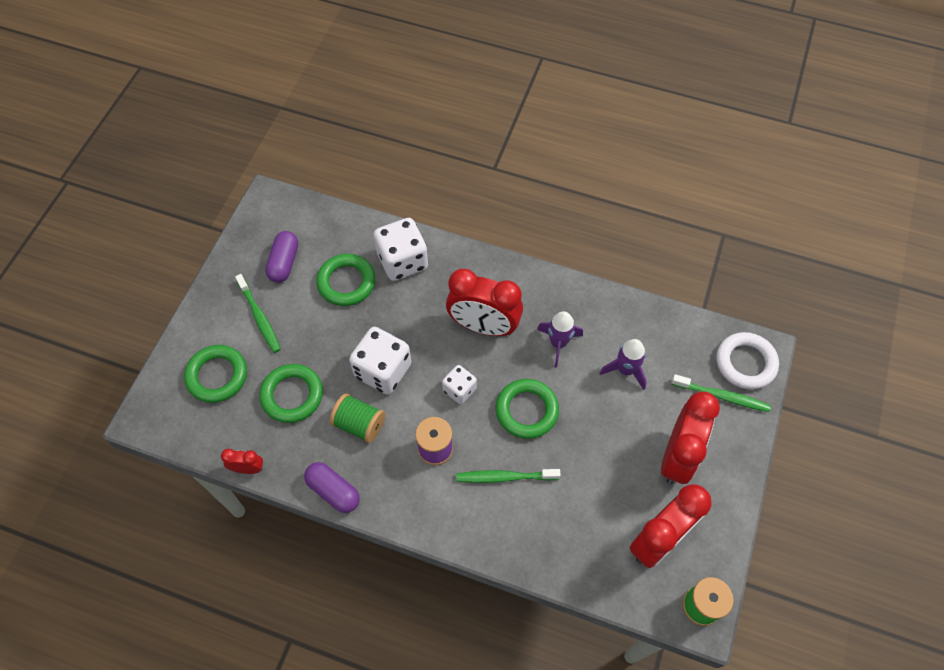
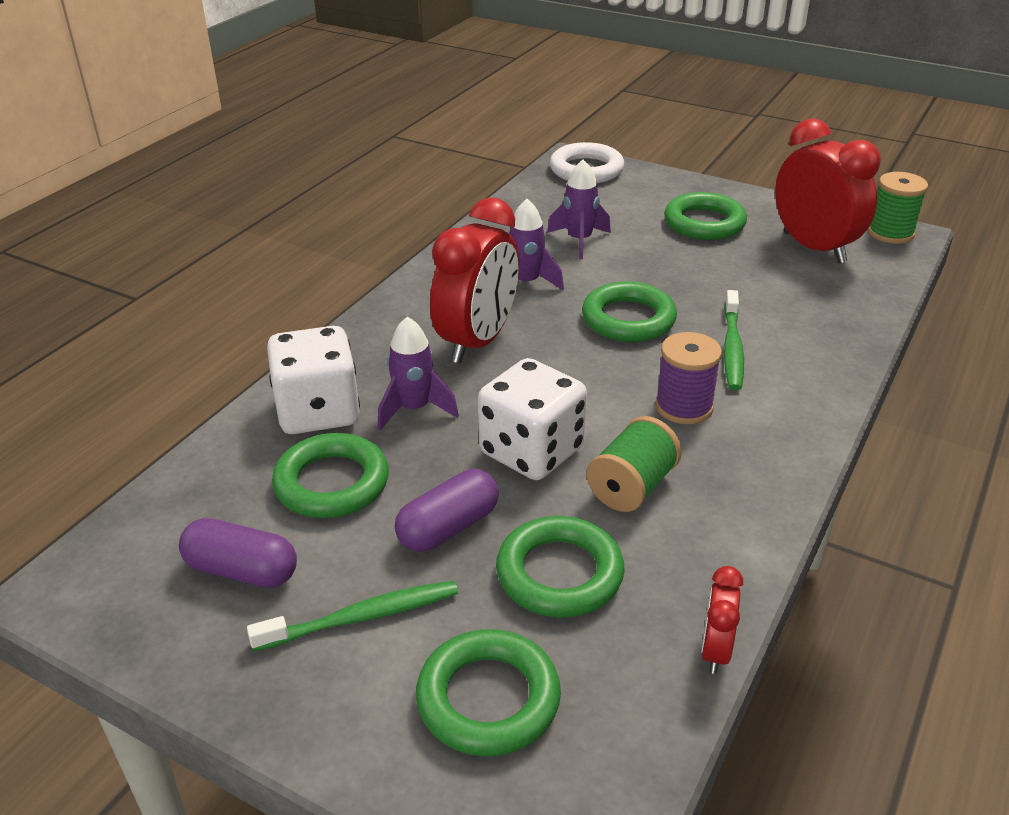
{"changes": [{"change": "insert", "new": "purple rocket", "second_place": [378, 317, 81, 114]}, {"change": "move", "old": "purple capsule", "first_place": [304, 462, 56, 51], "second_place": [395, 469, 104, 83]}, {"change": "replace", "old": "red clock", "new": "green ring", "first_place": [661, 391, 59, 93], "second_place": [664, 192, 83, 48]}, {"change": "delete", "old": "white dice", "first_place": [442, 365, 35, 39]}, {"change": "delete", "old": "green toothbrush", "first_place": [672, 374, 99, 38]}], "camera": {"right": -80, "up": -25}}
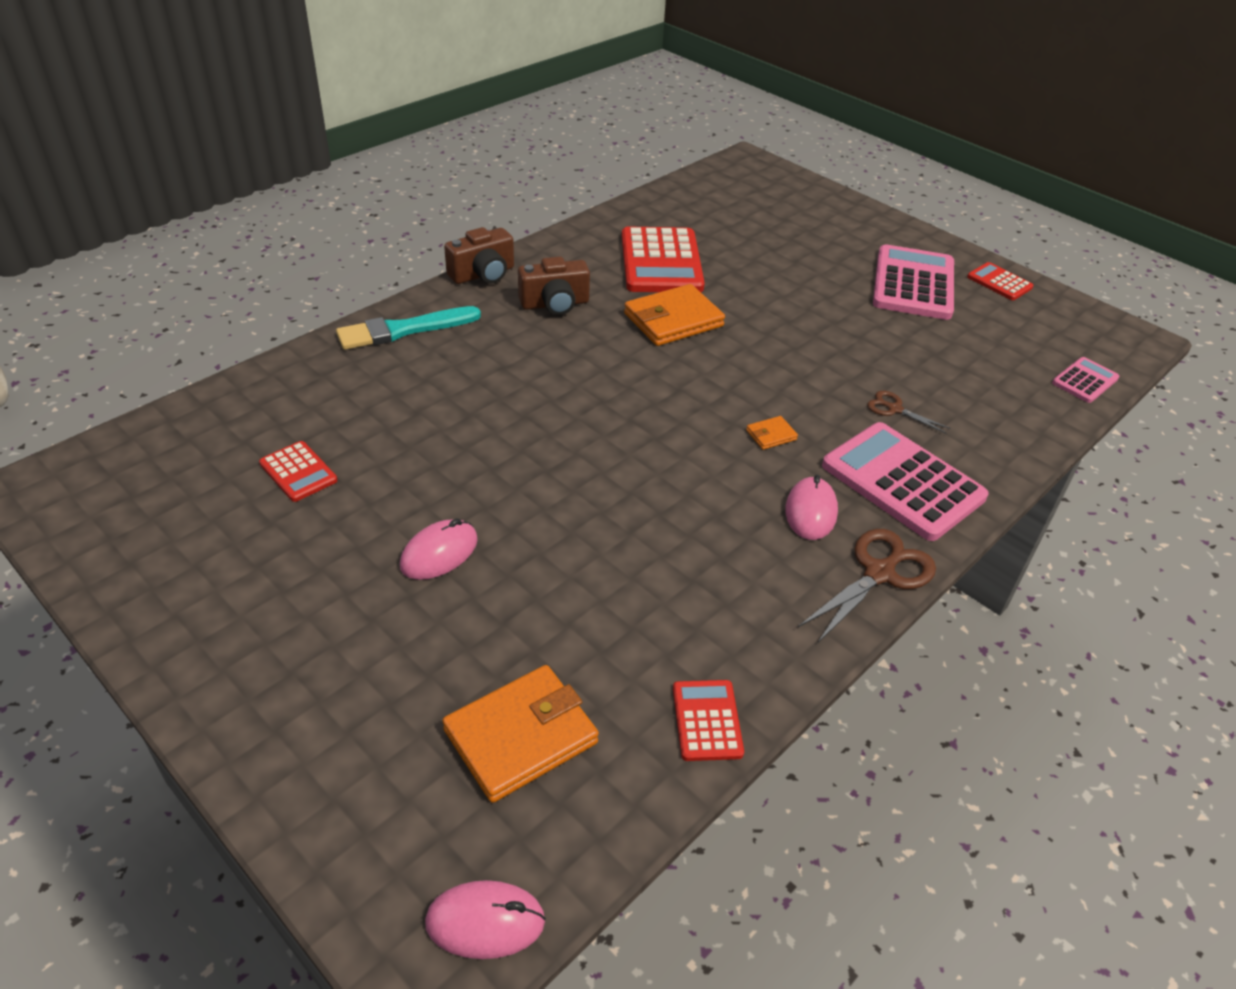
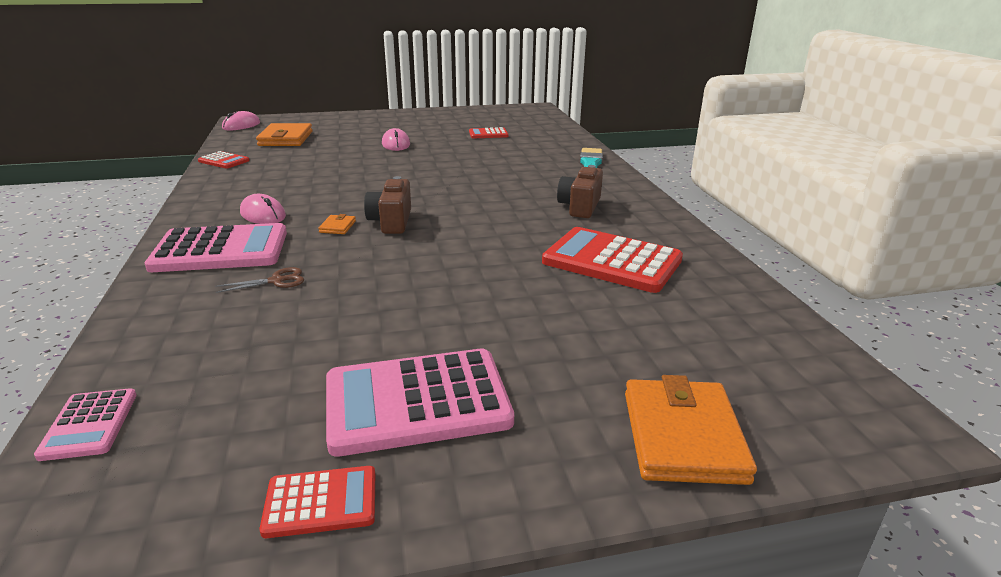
{"changes": [{"change": "rotate", "old": "pink calculator", "first_place": [873, 244, 81, 76], "second_place": [326, 349, 188, 108], "degrees": 120}, {"change": "move", "old": "brown camera", "first_place": [444, 227, 70, 57], "second_place": [364, 176, 47, 58]}, {"change": "move", "old": "orange wallet", "first_place": [624, 284, 101, 62], "second_place": [625, 375, 132, 110]}, {"change": "delete", "old": "brown scissors", "first_place": [798, 529, 138, 115]}], "camera": {"right": 125, "up": -15}}
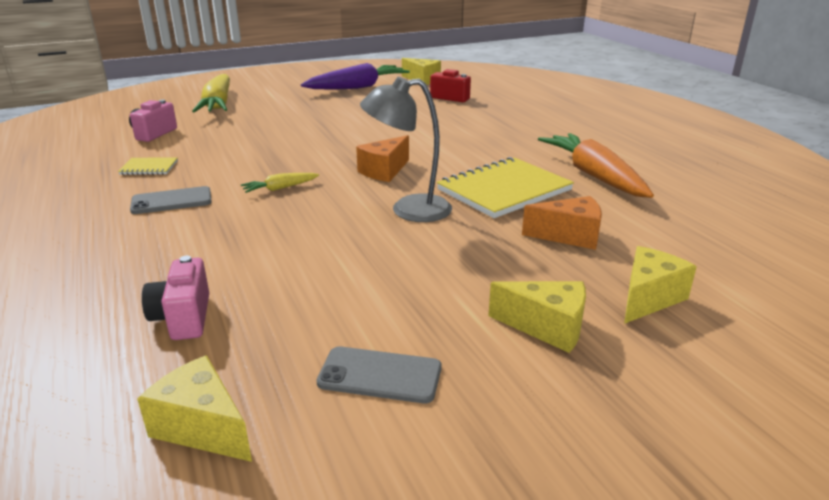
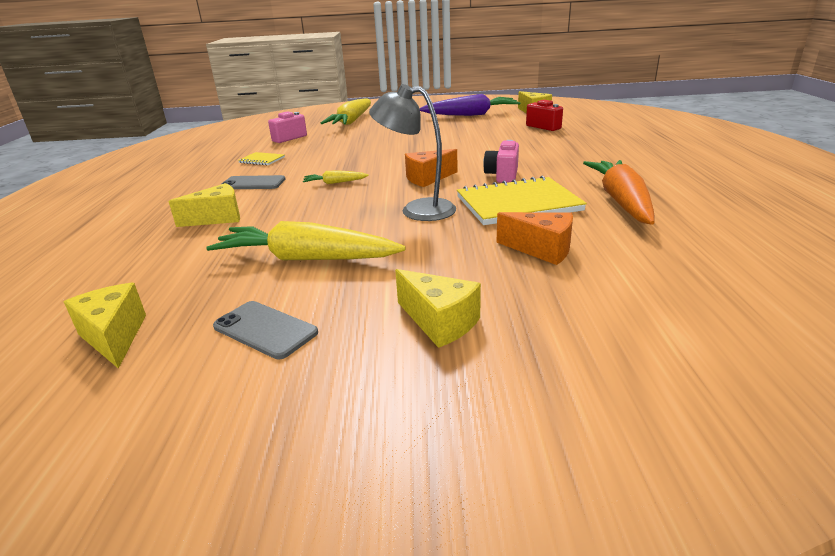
{"changes": [{"change": "move", "old": "yellow cheese", "first_place": [624, 246, 73, 78], "second_place": [168, 183, 72, 44]}, {"change": "insert", "new": "yellow carrot", "second_place": [206, 221, 200, 39]}, {"change": "move", "old": "pink camera", "first_place": [142, 256, 67, 84], "second_place": [483, 140, 36, 43]}], "camera": {"right": 25, "up": 0}}
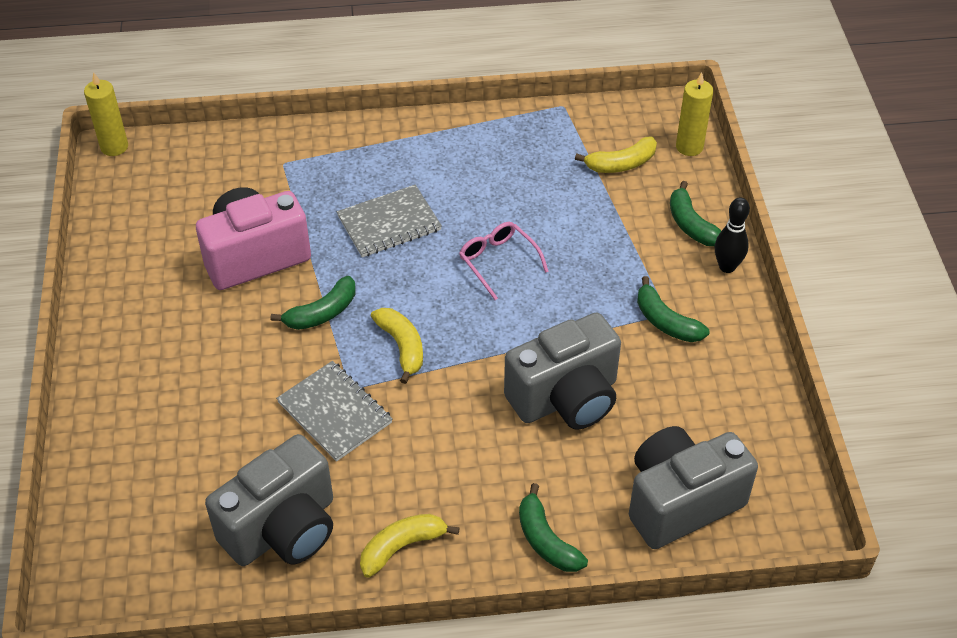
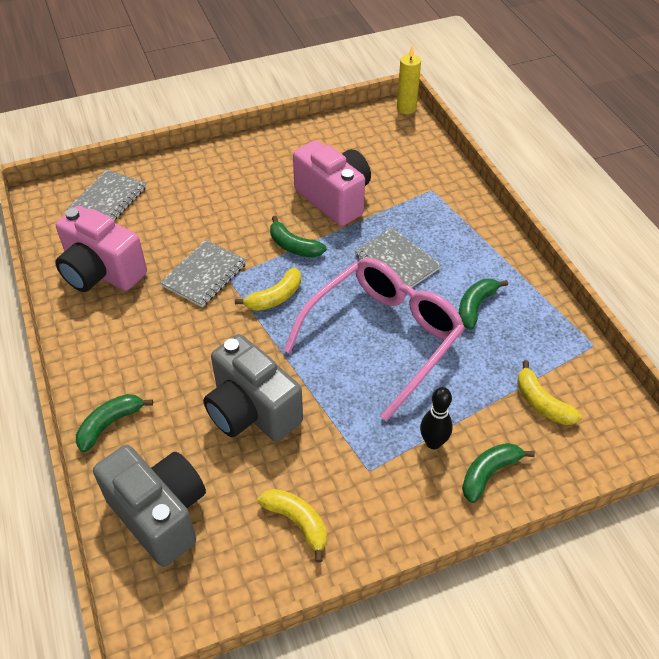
{"changes": [{"change": "recolor", "old": "grey camera", "new": "pink camera", "first_place": [205, 434, 128, 132], "second_place": [55, 206, 92, 86]}, {"change": "insert", "new": "grey notebook", "second_place": [67, 169, 80, 51]}, {"change": "move", "old": "yellow banana", "first_place": [360, 514, 100, 64], "second_place": [257, 489, 70, 74]}, {"change": "resize", "old": "pink glasses", "first_place": [459, 222, 90, 78], "second_place": [284, 258, 181, 163], "factor": 2.26}, {"change": "move", "old": "black bowling pin", "first_place": [715, 197, 35, 76], "second_place": [420, 387, 33, 62]}, {"change": "move", "old": "green banana", "first_place": [637, 276, 72, 66], "second_place": [459, 279, 49, 51]}, {"change": "delete", "old": "yellow candle", "first_place": [676, 72, 37, 84]}], "camera": {"right": 75, "up": 0}}
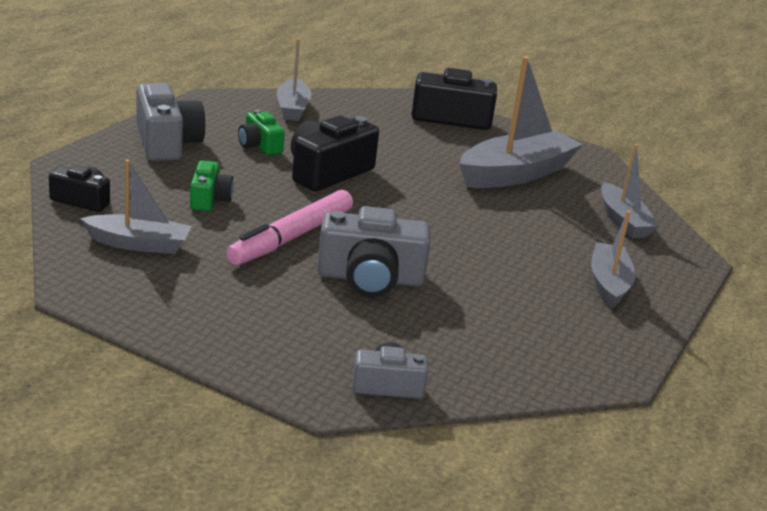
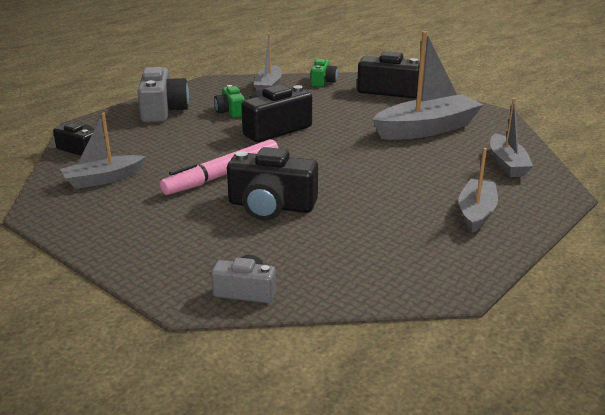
{"changes": [{"change": "rotate", "old": "grey boat", "first_place": [80, 159, 112, 95], "second_place": [60, 113, 86, 76], "degrees": 135}, {"change": "recolor", "old": "grey camera", "new": "black camera", "first_place": [317, 206, 113, 91], "second_place": [227, 147, 91, 73]}, {"change": "move", "old": "green camera", "first_place": [190, 161, 44, 50], "second_place": [311, 59, 27, 28]}], "camera": {"right": 15, "up": 0}}
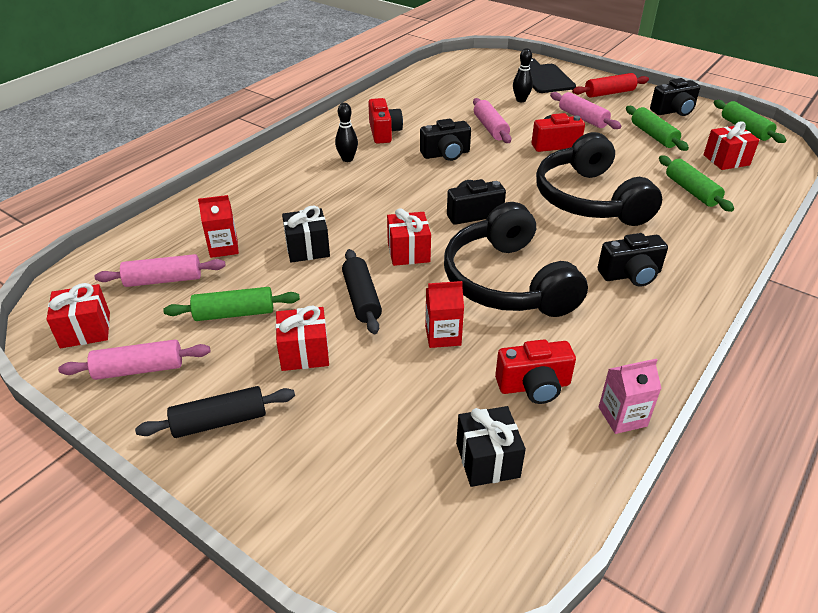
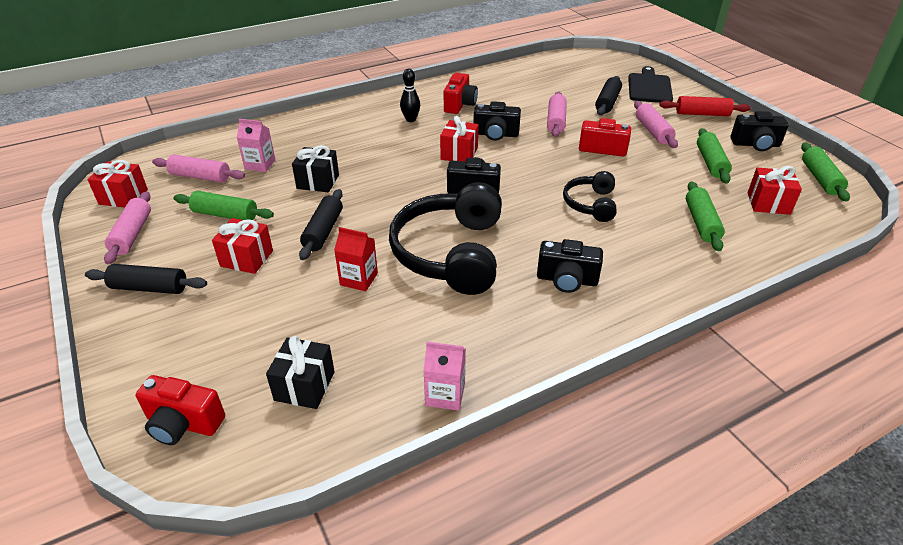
{"changes": [{"change": "rotate", "old": "pink rolling pin", "first_place": [58, 339, 153, 41], "second_place": [104, 191, 47, 73], "degrees": 75}, {"change": "move", "old": "red camera", "first_place": [495, 339, 81, 65], "second_place": [136, 375, 89, 70]}, {"change": "recolor", "old": "red carton", "new": "pink carton", "first_place": [198, 195, 41, 63], "second_place": [237, 119, 38, 53]}, {"change": "move", "old": "red gift", "first_place": [387, 208, 44, 58], "second_place": [440, 116, 39, 45]}, {"change": "resize", "old": "black headphones", "first_place": [536, 132, 126, 94], "second_place": [563, 171, 54, 51], "factor": 0.52}, {"change": "replace", "old": "black bowling pin", "new": "black rolling pin", "first_place": [513, 48, 20, 54], "second_place": [595, 76, 27, 40]}], "camera": {"right": 25, "up": 0}}
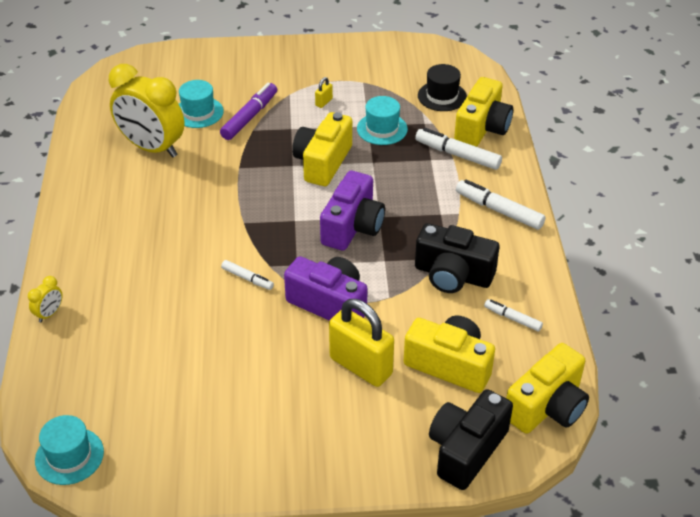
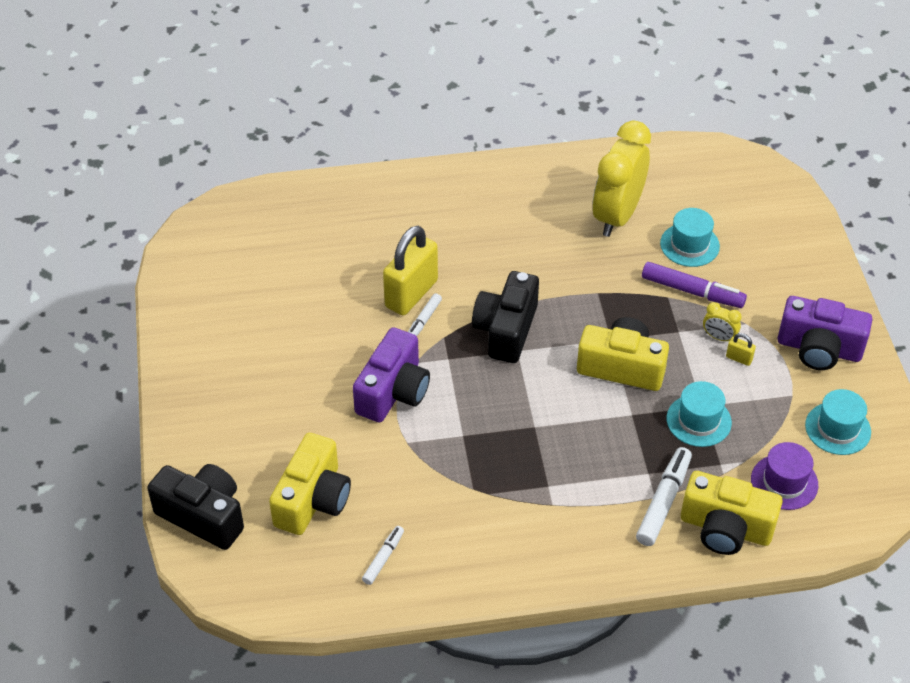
{"changes": [{"change": "move", "old": "yellow padlock", "first_place": [329, 299, 65, 88], "second_place": [383, 226, 55, 89]}, {"change": "move", "old": "black camera", "first_place": [415, 223, 84, 70], "second_place": [472, 271, 67, 92]}, {"change": "move", "old": "yellow clock", "first_place": [28, 276, 34, 46], "second_place": [703, 302, 39, 39]}, {"change": "recolor", "old": "black hat", "new": "purple hat", "first_place": [418, 64, 49, 47], "second_place": [751, 442, 67, 68]}, {"change": "move", "old": "purple camera", "first_place": [320, 171, 65, 80], "second_place": [778, 296, 95, 74]}, {"change": "move", "old": "turquoise hat", "first_place": [35, 415, 69, 70], "second_place": [805, 389, 66, 66]}, {"change": "delete", "old": "white marker", "first_place": [456, 180, 89, 50]}, {"change": "delete", "old": "yellow camera", "first_place": [506, 343, 83, 91]}], "camera": {"right": 85, "up": 5}}
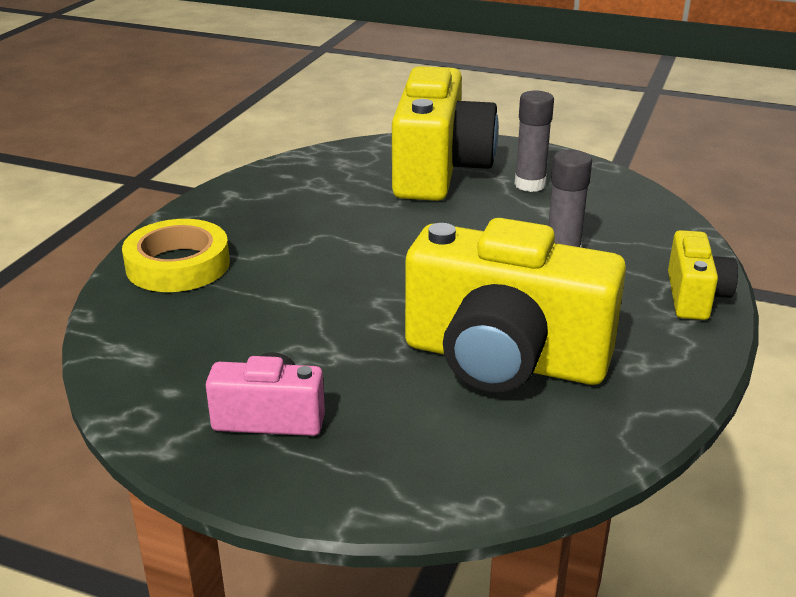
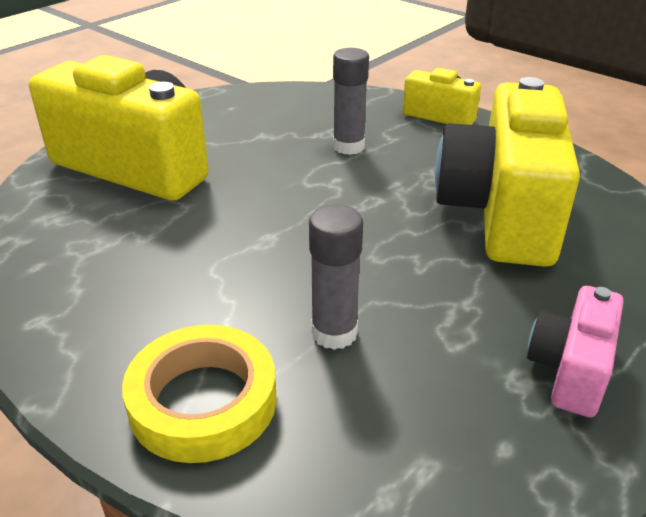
{"changes": [{"change": "move", "old": "grey glue stick", "first_place": [514, 91, 40, 101], "second_place": [309, 205, 54, 145]}, {"change": "rotate", "old": "yellow camera", "first_place": [405, 218, 221, 175], "second_place": [435, 77, 145, 190], "degrees": 150}], "camera": {"right": -70, "up": 5}}
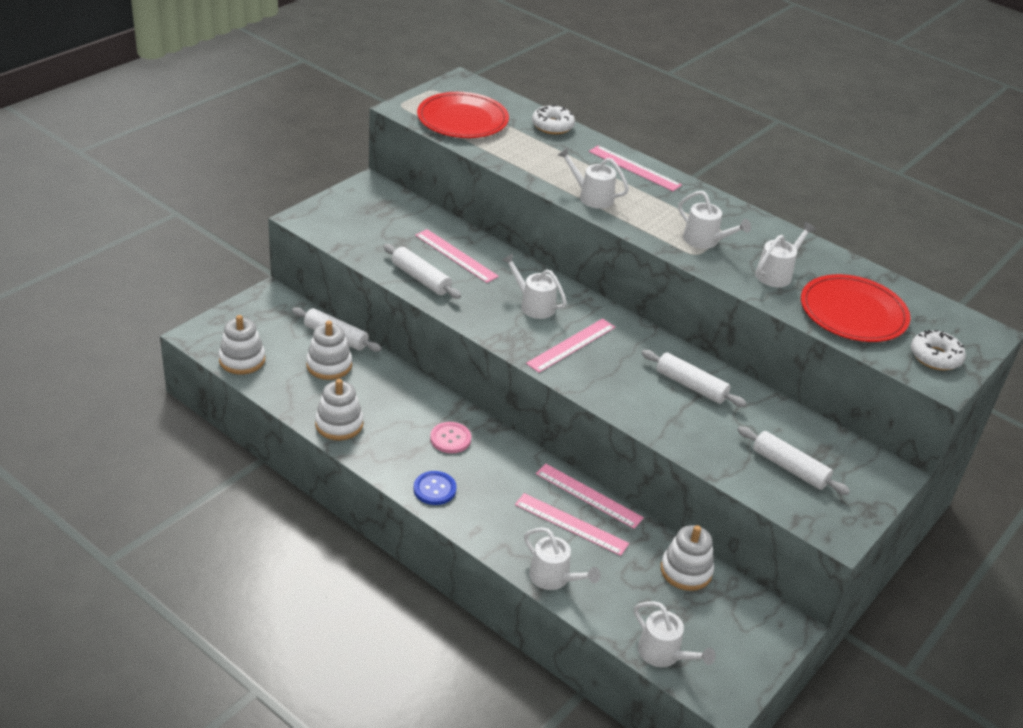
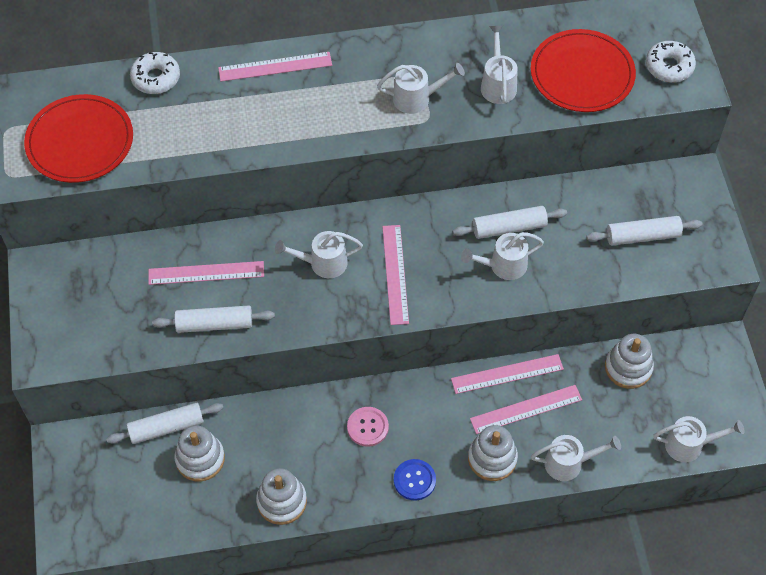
{"changes": [{"change": "move", "old": "white watering can", "first_place": [558, 147, 71, 62], "second_place": [461, 232, 83, 48]}, {"change": "move", "old": "white stacking toy", "first_place": [218, 315, 47, 60], "second_place": [468, 425, 50, 56]}], "camera": {"right": -45, "up": 20}}
